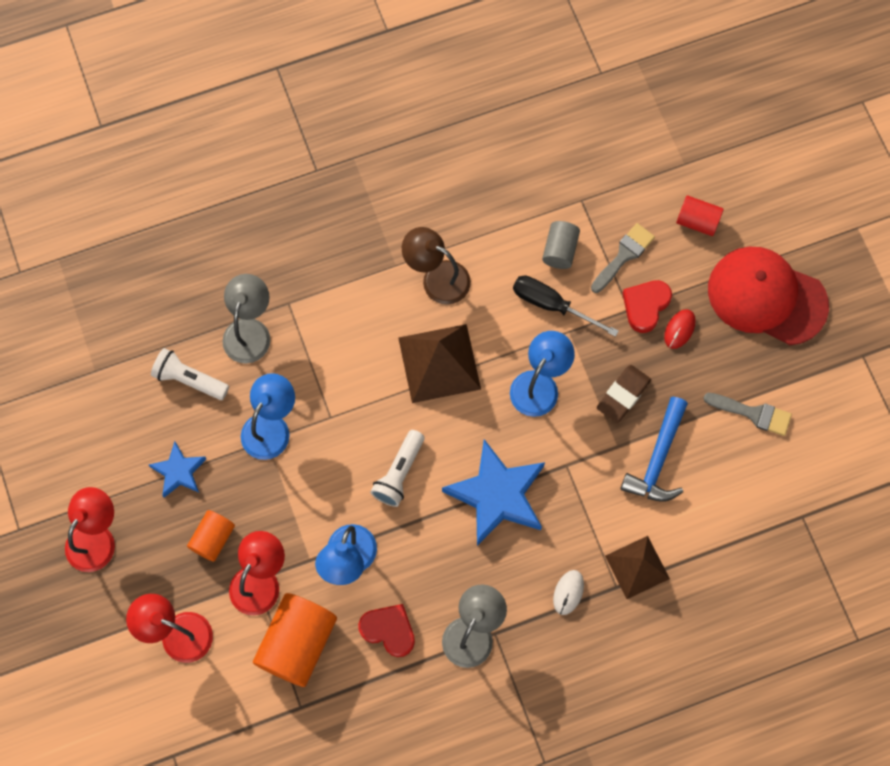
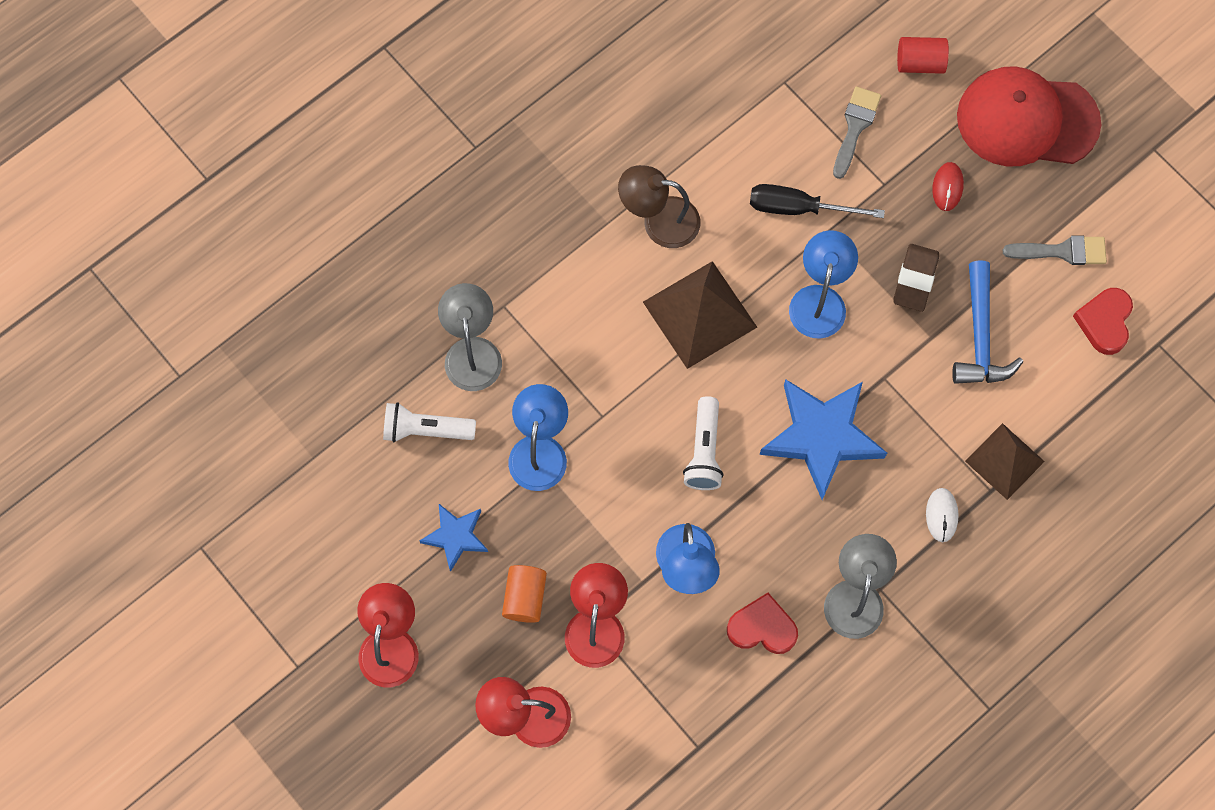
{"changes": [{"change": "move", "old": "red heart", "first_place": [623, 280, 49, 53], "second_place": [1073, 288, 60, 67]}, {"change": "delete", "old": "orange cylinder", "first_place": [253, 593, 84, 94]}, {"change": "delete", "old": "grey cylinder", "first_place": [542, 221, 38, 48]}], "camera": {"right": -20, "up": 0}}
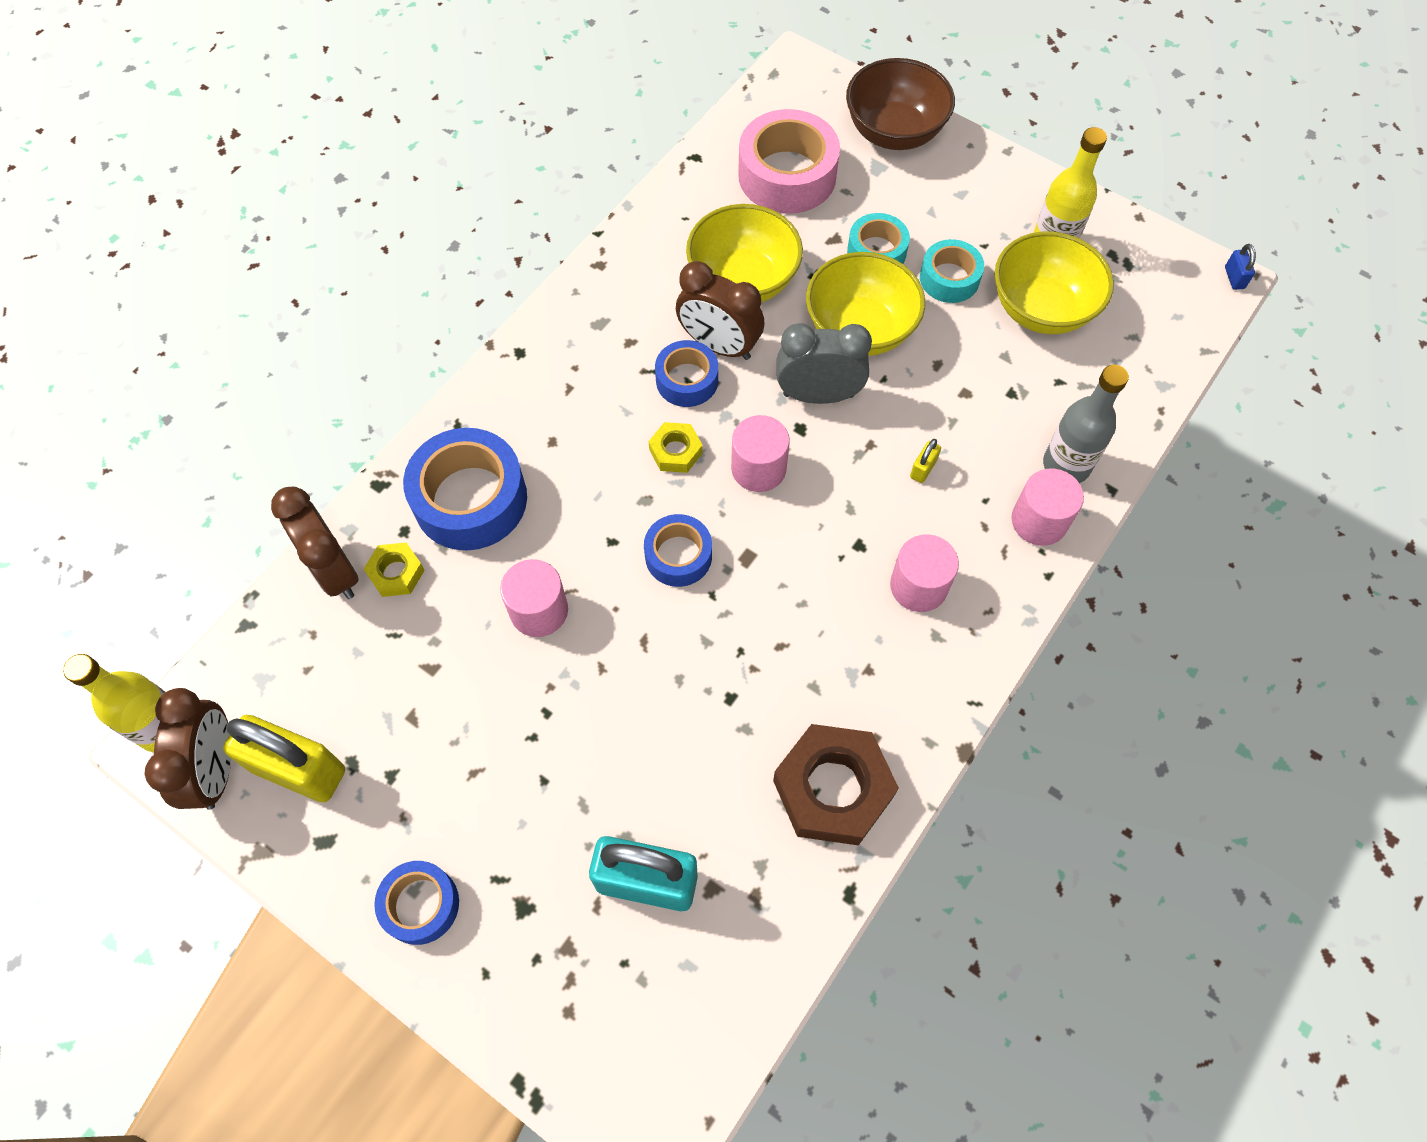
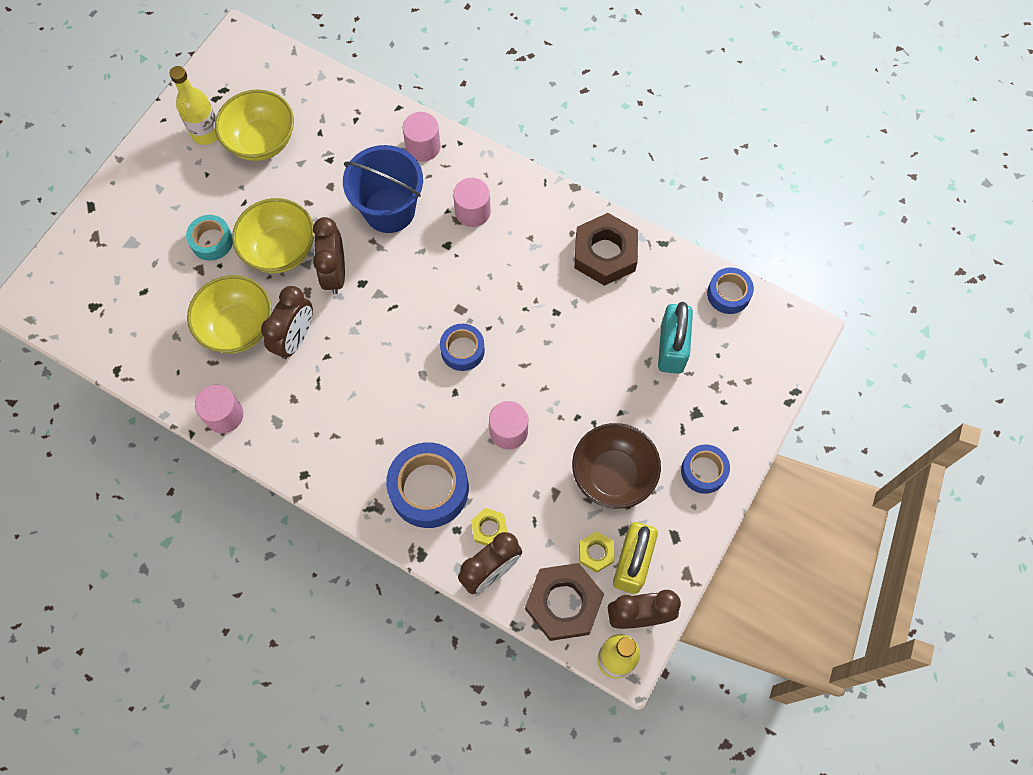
{"changes": [{"change": "move", "old": "pink cylinder", "first_place": [731, 415, 59, 77], "second_place": [195, 385, 48, 48]}, {"change": "recolor", "old": "grey clock", "new": "brown clock", "first_place": [777, 323, 95, 81], "second_place": [313, 217, 32, 78]}, {"change": "replace", "old": "yellow padlock", "new": "blue bucket", "first_place": [910, 439, 31, 44], "second_place": [343, 145, 80, 88]}, {"change": "insert", "new": "brown nut", "second_place": [525, 563, 79, 78]}, {"change": "move", "old": "brown bowl", "first_place": [846, 58, 109, 92], "second_place": [572, 423, 89, 86]}, {"change": "move", "old": "yellow nut", "first_place": [648, 422, 55, 51], "second_place": [579, 531, 36, 41]}, {"change": "move", "old": "blue tape", "first_place": [655, 340, 63, 67], "second_place": [707, 267, 47, 47]}, {"change": "delete", "old": "pink tape", "first_place": [738, 109, 102, 105]}, {"change": "delete", "old": "turquoise tape", "first_place": [920, 239, 64, 64]}, {"change": "delete", "old": "grey bottle", "first_place": [1043, 364, 86, 119]}, {"change": "delete", "old": "blue padlock", "first_place": [1225, 244, 31, 46]}], "camera": {"right": -95, "up": 5}}
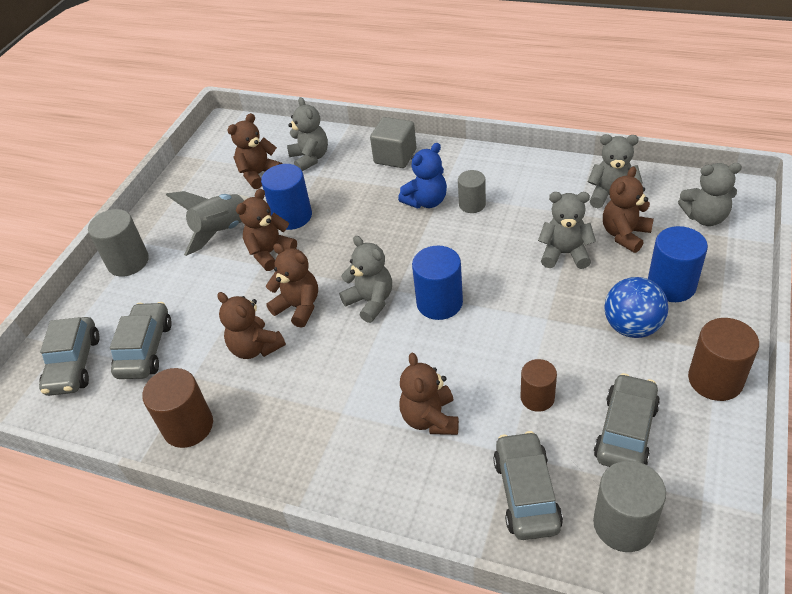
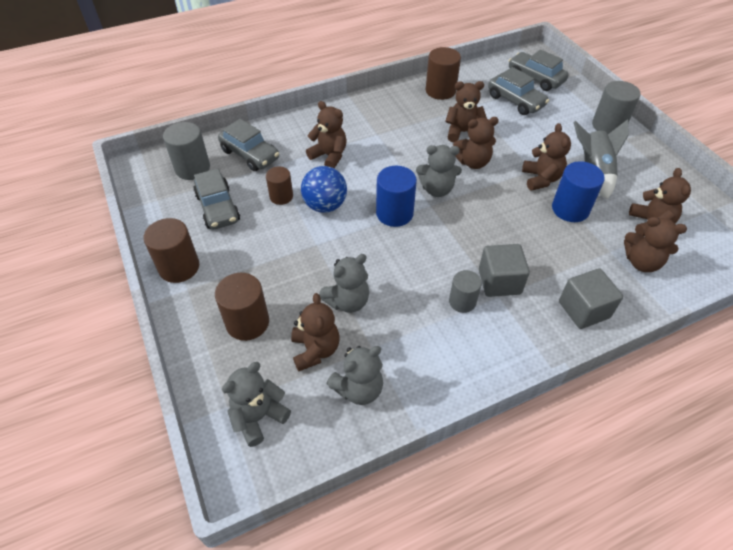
{"changes": [{"change": "recolor", "old": "blue cylinder", "new": "brown cylinder", "first_place": [648, 226, 60, 76], "second_place": [215, 273, 54, 68]}, {"change": "move", "old": "blue ball", "first_place": [604, 277, 64, 61], "second_place": [301, 166, 46, 47]}, {"change": "replace", "old": "blue teddy bear", "new": "grey cube", "first_place": [398, 143, 49, 65], "second_place": [479, 244, 51, 53]}, {"change": "recolor", "old": "grey teddy bear", "new": "brown teddy bear", "first_place": [287, 97, 41, 74], "second_place": [624, 217, 63, 55]}], "camera": {"right": 130, "up": 5}}
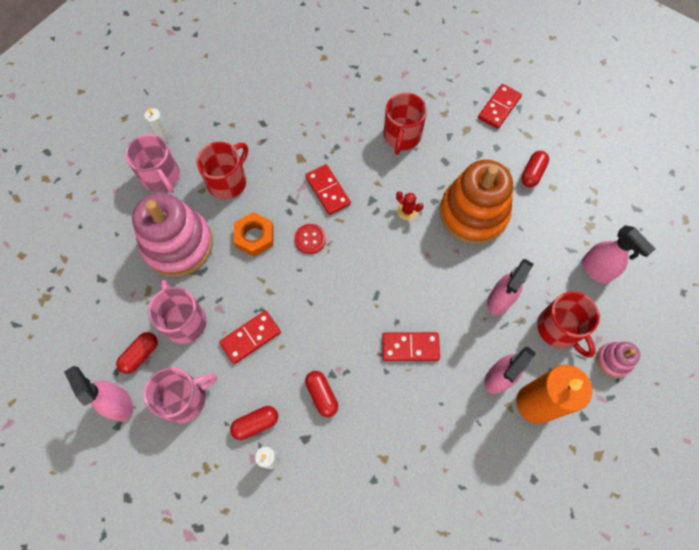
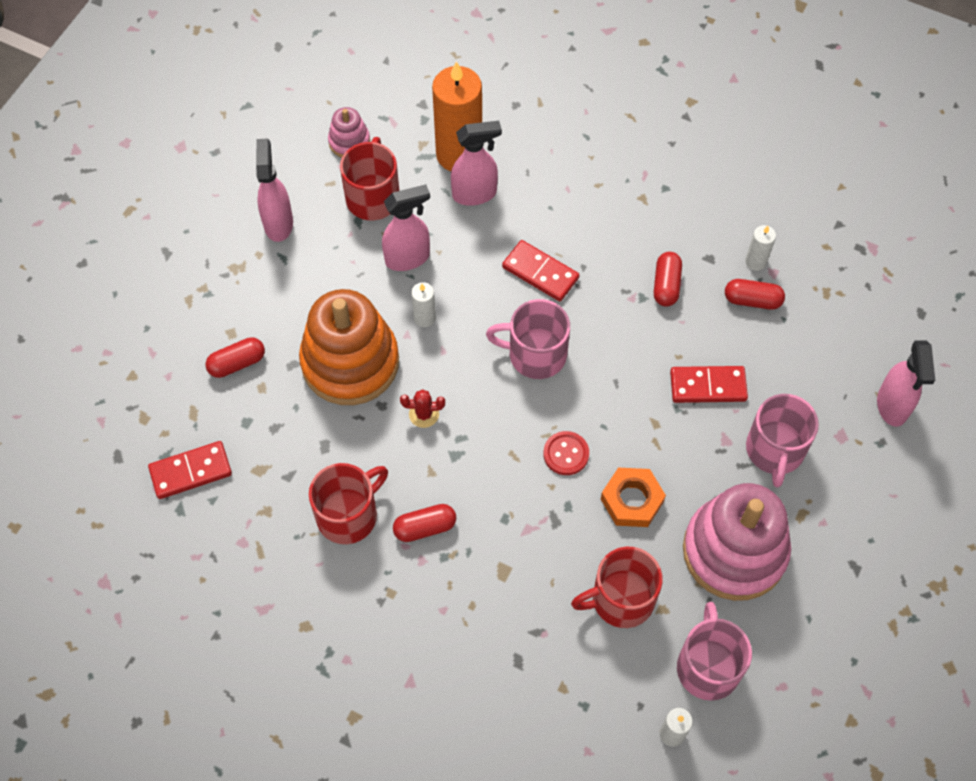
{"changes": [{"change": "move", "old": "red capsule", "first_place": [116, 332, 42, 42], "second_place": [393, 504, 63, 38]}, {"change": "rotate", "old": "red cactus", "first_place": [396, 191, 28, 29], "second_place": [400, 389, 45, 39], "degrees": -75}, {"change": "insert", "new": "white candle", "second_place": [411, 282, 25, 45]}, {"change": "move", "old": "pink mug", "first_place": [144, 367, 73, 56], "second_place": [486, 299, 84, 80]}, {"change": "delete", "old": "red domino", "first_place": [305, 164, 46, 51]}], "camera": {"right": -145, "up": -5}}
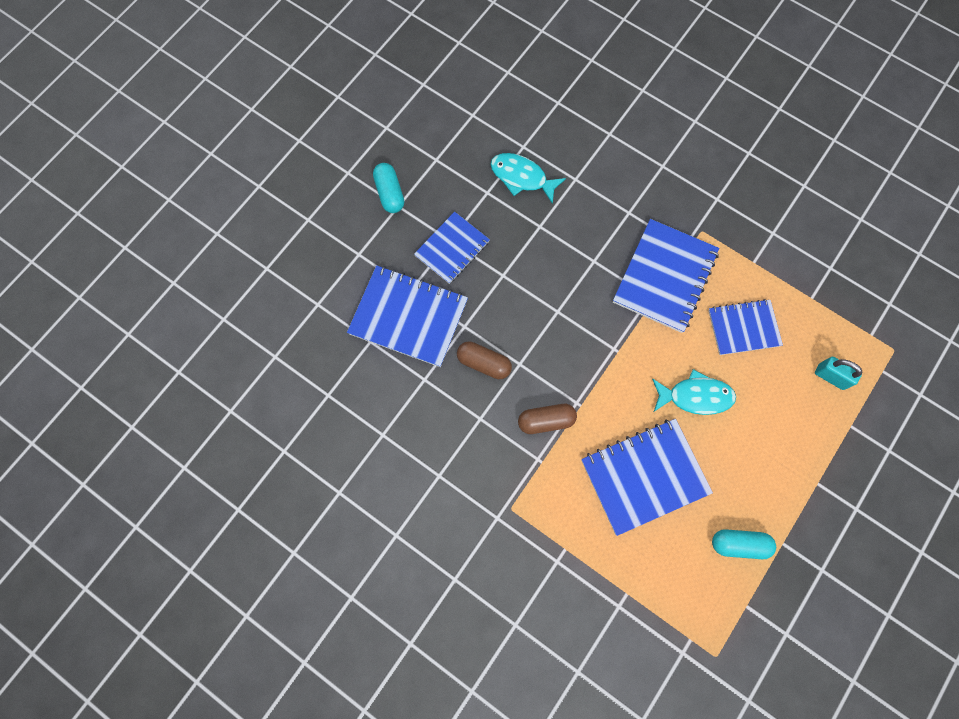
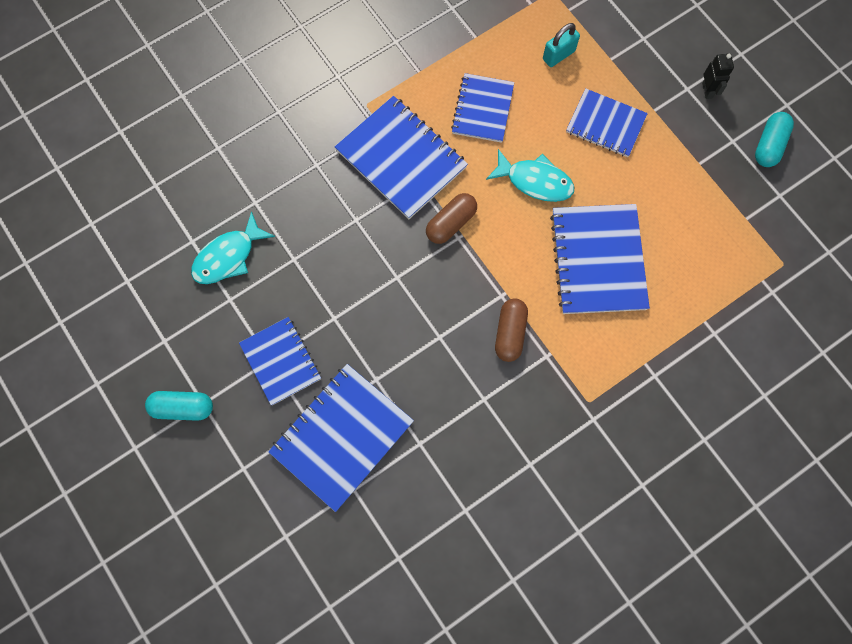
{"changes": [{"change": "move", "old": "brown capsule", "first_place": [457, 341, 55, 38], "second_place": [426, 193, 51, 51]}, {"change": "rotate", "old": "turquoise fish", "first_place": [652, 369, 84, 46], "second_place": [486, 149, 88, 53], "degrees": 90}, {"change": "insert", "new": "blue notebook", "second_place": [566, 88, 82, 69]}, {"change": "insert", "new": "black robot", "second_place": [702, 54, 32, 45]}, {"change": "move", "old": "turquoise capsule", "first_place": [712, 529, 64, 30], "second_place": [755, 112, 39, 55]}], "camera": {"right": -70, "up": 0}}
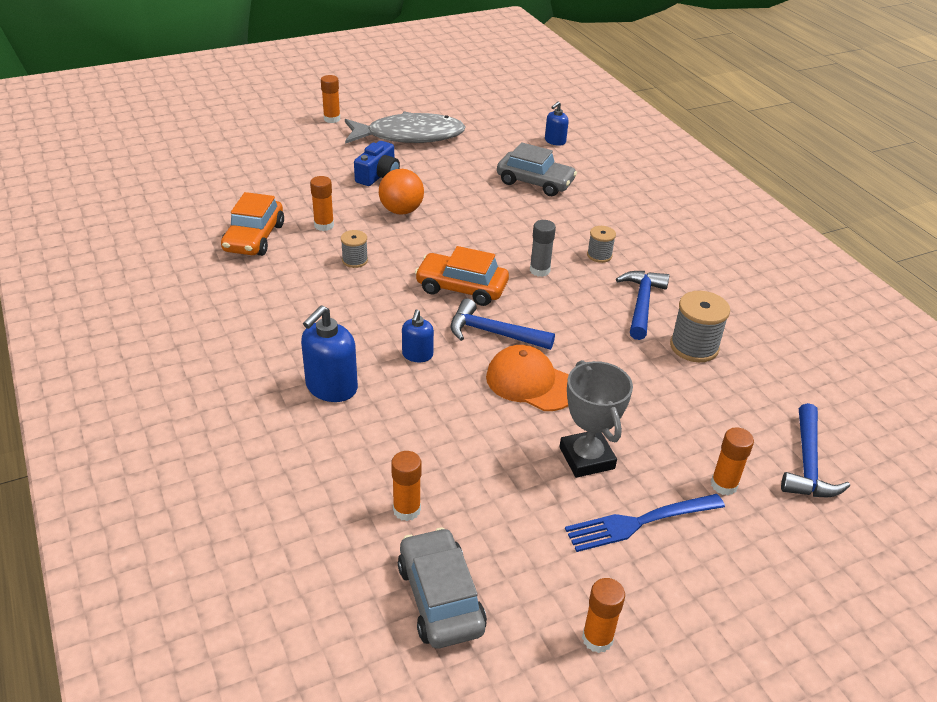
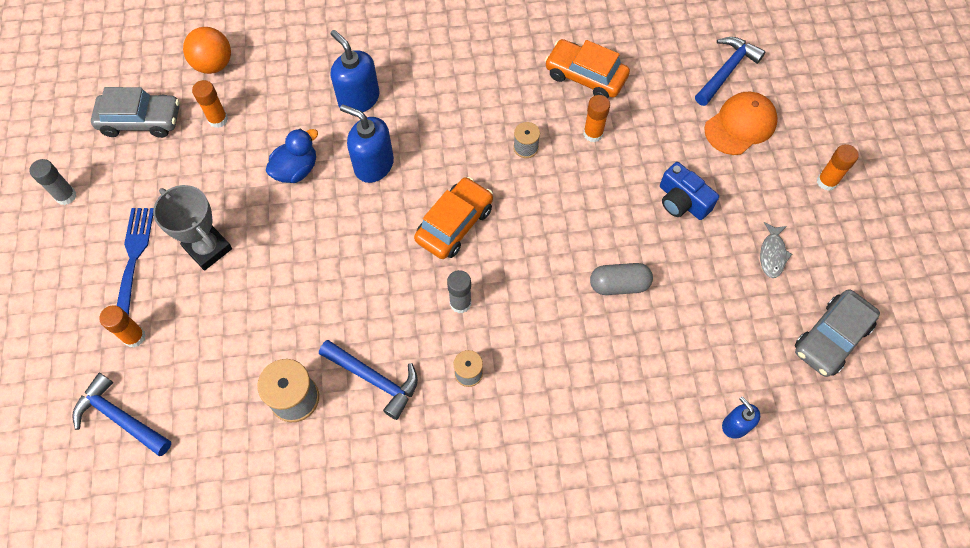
{"changes": [{"change": "recolor", "old": "orange glue stick", "new": "grey glue stick", "first_place": [582, 578, 43, 75], "second_place": [29, 159, 47, 46]}, {"change": "rotate", "old": "grey trophy", "first_place": [560, 360, 73, 118], "second_place": [153, 185, 79, 86], "degrees": 45}, {"change": "move", "old": "orange ball", "first_place": [379, 169, 45, 46], "second_place": [183, 27, 48, 47]}, {"change": "insert", "new": "blue duck", "second_place": [265, 129, 53, 54]}, {"change": "resize", "old": "blue soap dispenser", "first_place": [402, 309, 32, 53], "second_place": [340, 104, 54, 79], "factor": 1.7}, {"change": "insert", "new": "grey capsule", "second_place": [590, 263, 63, 32]}, {"change": "move", "old": "blue hammer", "first_place": [451, 299, 104, 51], "second_place": [695, 37, 71, 69]}, {"change": "move", "old": "orange cap", "first_place": [486, 345, 83, 66], "second_place": [704, 92, 74, 63]}, {"change": "resize", "old": "grey fish", "first_place": [345, 111, 121, 33], "second_place": [760, 222, 32, 56], "factor": 0.41}, {"change": "move", "old": "grey car", "first_place": [497, 142, 80, 54], "second_place": [795, 289, 85, 88]}], "camera": {"right": 110, "up": 25}}
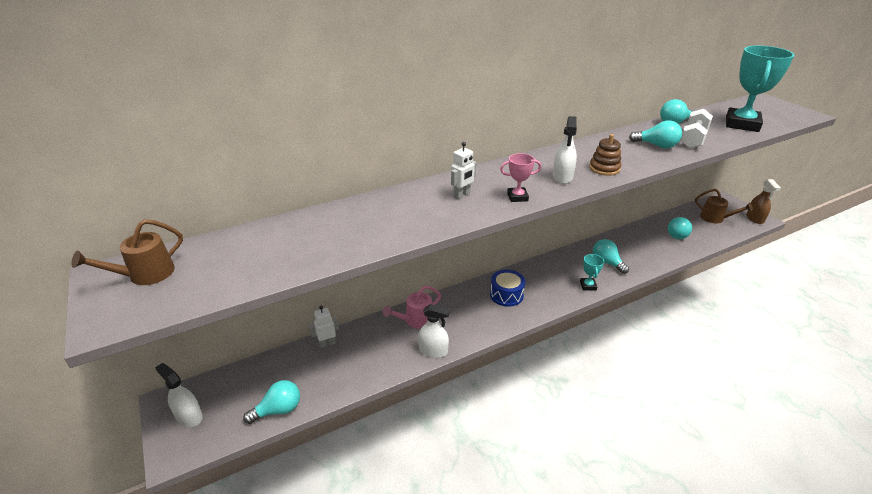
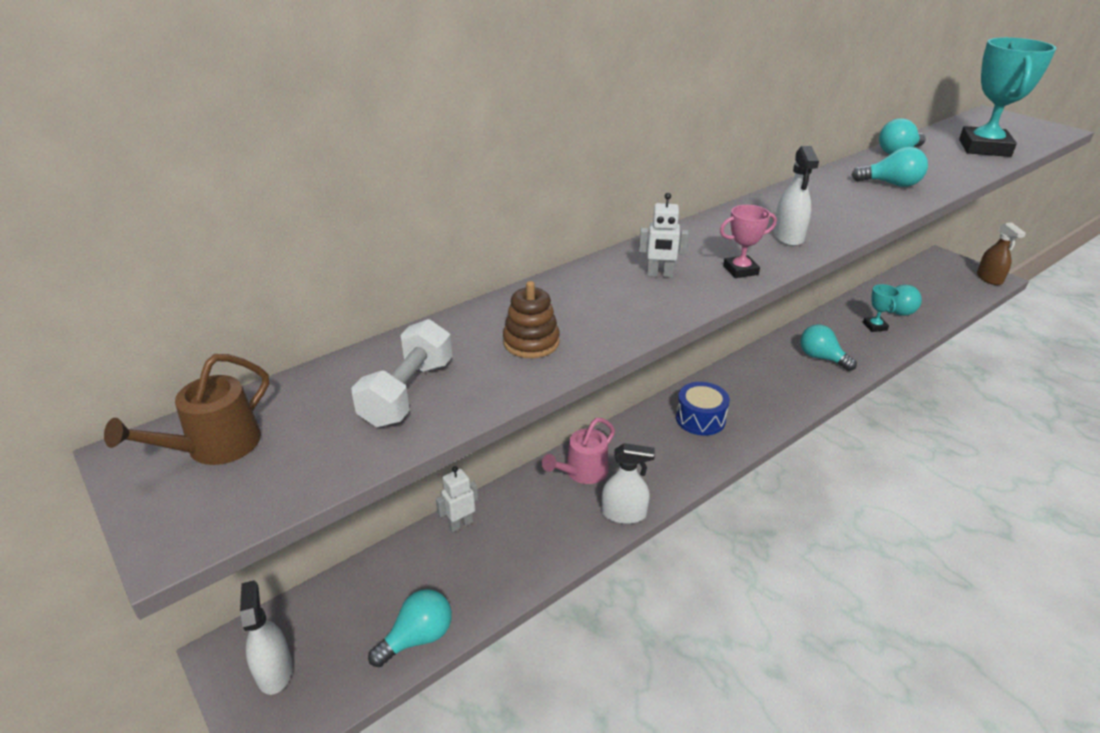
{"changes": [{"change": "rotate", "old": "white spray bottle", "first_place": [155, 363, 48, 64], "second_place": [240, 580, 52, 115], "degrees": 45}, {"change": "move", "old": "white dumbbell", "first_place": [680, 109, 33, 39], "second_place": [351, 319, 101, 109]}, {"change": "move", "old": "brown stacking toy", "first_place": [589, 134, 32, 42], "second_place": [503, 281, 57, 77]}, {"change": "rotate", "old": "white robot", "first_place": [451, 142, 25, 57], "second_place": [639, 193, 50, 85], "degrees": 60}, {"change": "move", "old": "turquoise trophy", "first_place": [580, 254, 24, 36], "second_place": [863, 284, 37, 48]}, {"change": "delete", "old": "brown watering can", "first_place": [695, 189, 58, 34]}], "camera": {"right": -10, "up": 0}}
